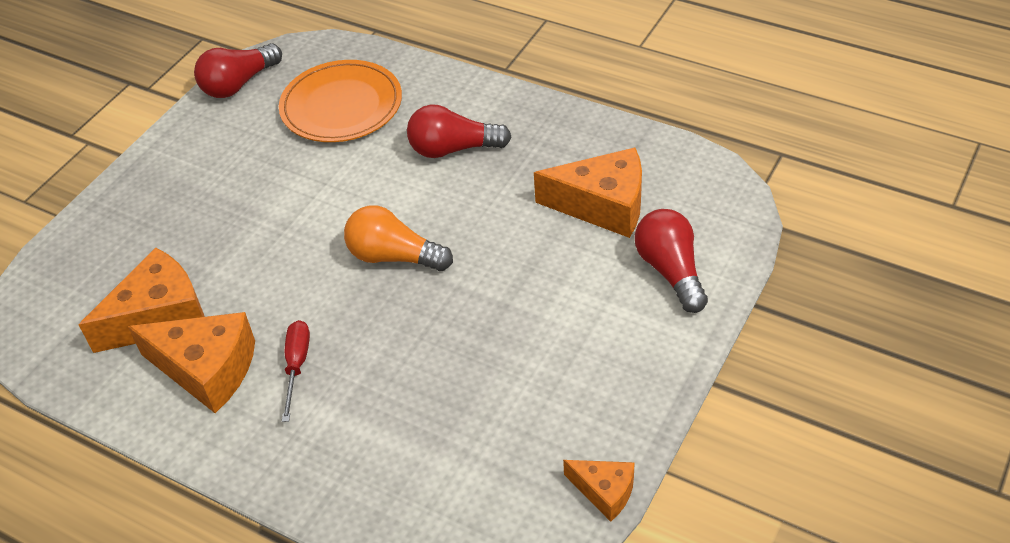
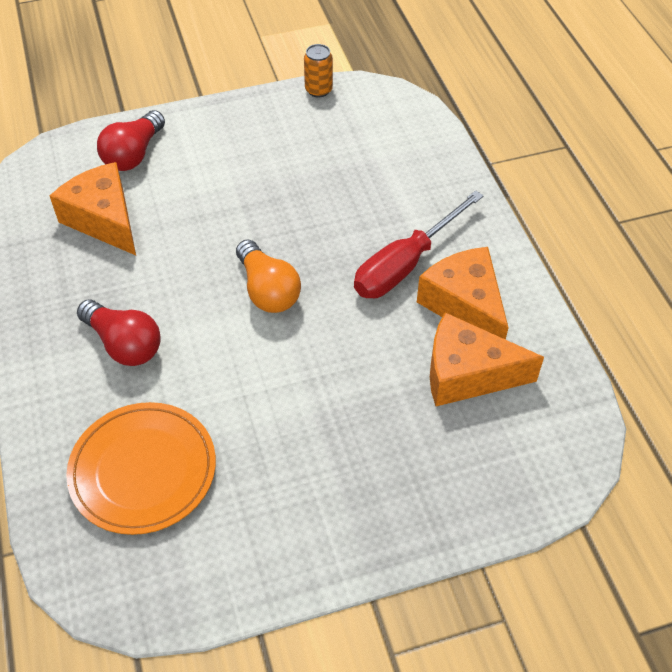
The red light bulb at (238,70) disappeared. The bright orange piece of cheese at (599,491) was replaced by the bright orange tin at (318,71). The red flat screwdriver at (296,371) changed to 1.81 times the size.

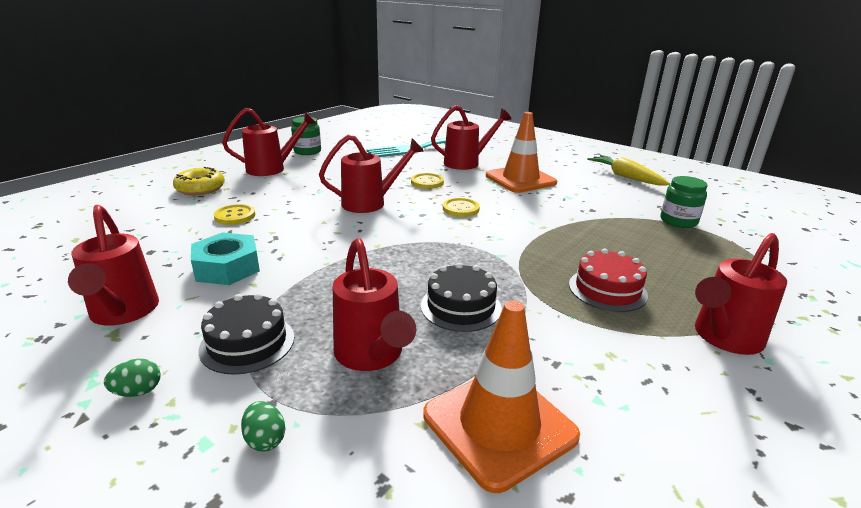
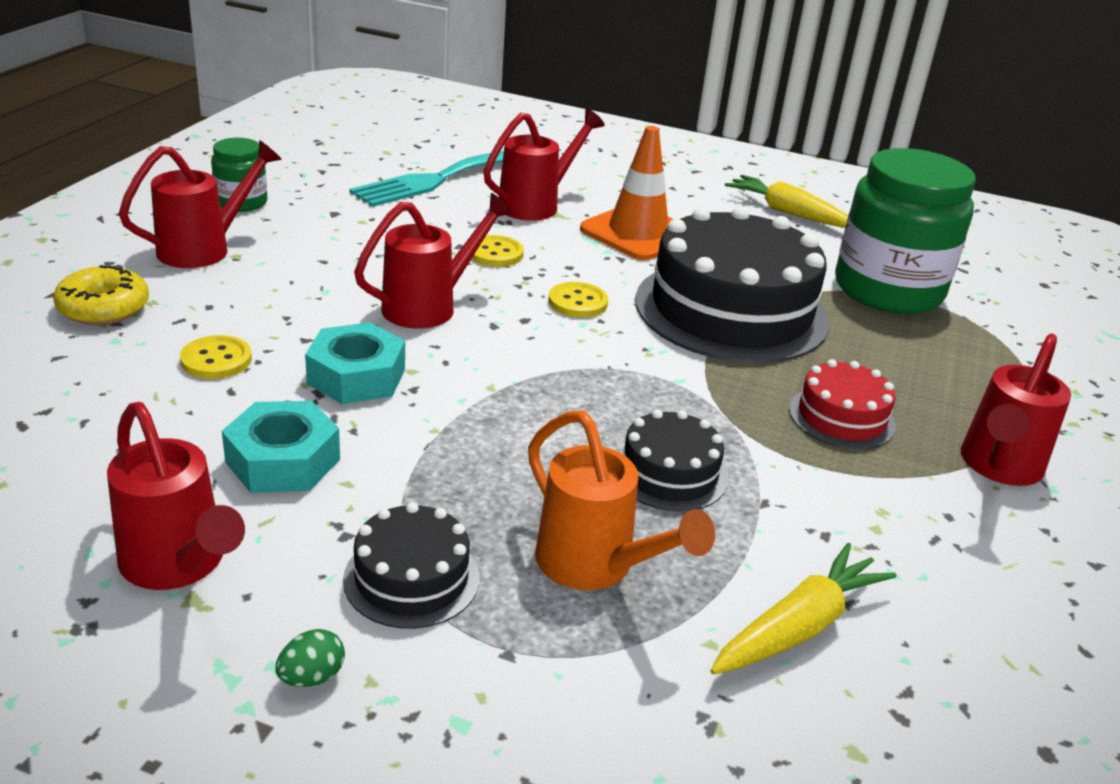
The emerald egg shape at (263,426) disappeared. The aqua hexagon nut at (355,363) appeared. The ebony cake at (732,284) appeared. The bright orange traffic cone at (501,396) was replaced by the yellow toy carrot at (803,608). The red sprinkling can at (374,304) became the bright orange sprinkling can at (621,500). The emerald jar at (684,202) changed to 2.10 times the size.

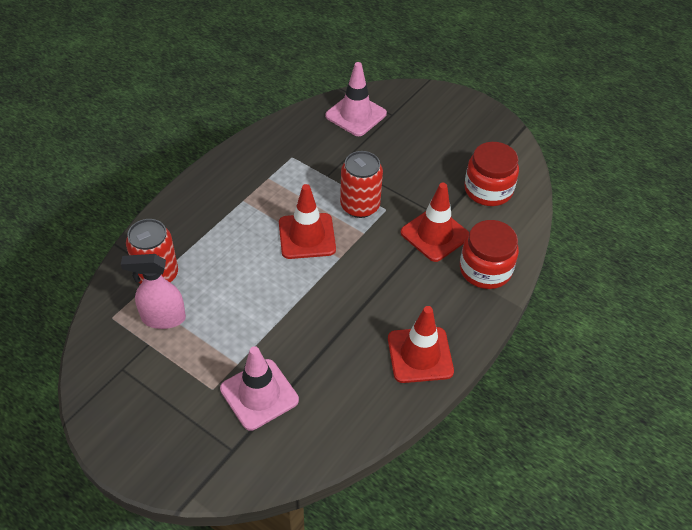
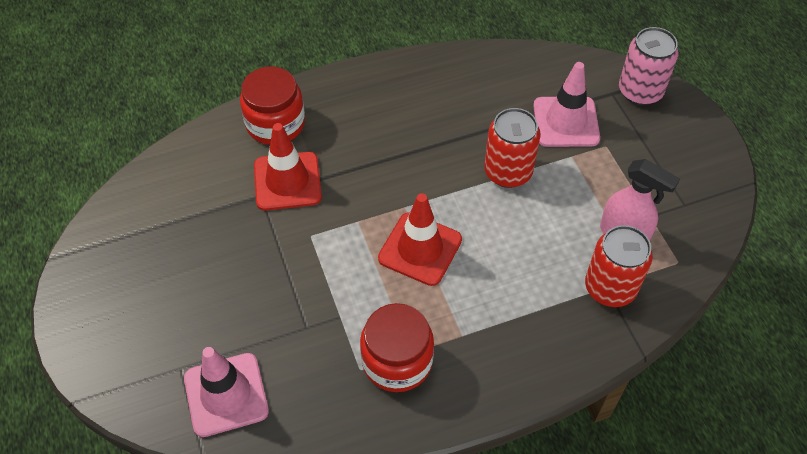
The red traffic cone at (421,344) disappeared. The rose-pink tin at (648,66) appeared. The red tin moved from (361,184) to (512,148). The red jar moved from (491,174) to (397,347).

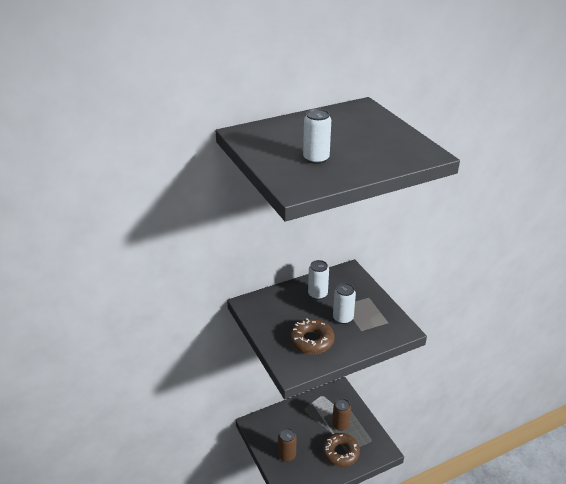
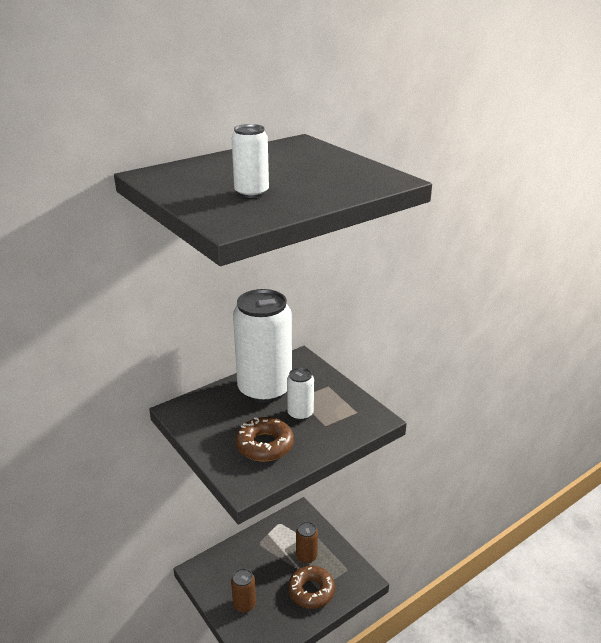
The snow-white tin at (318,280) changed to 2.18 times the size.

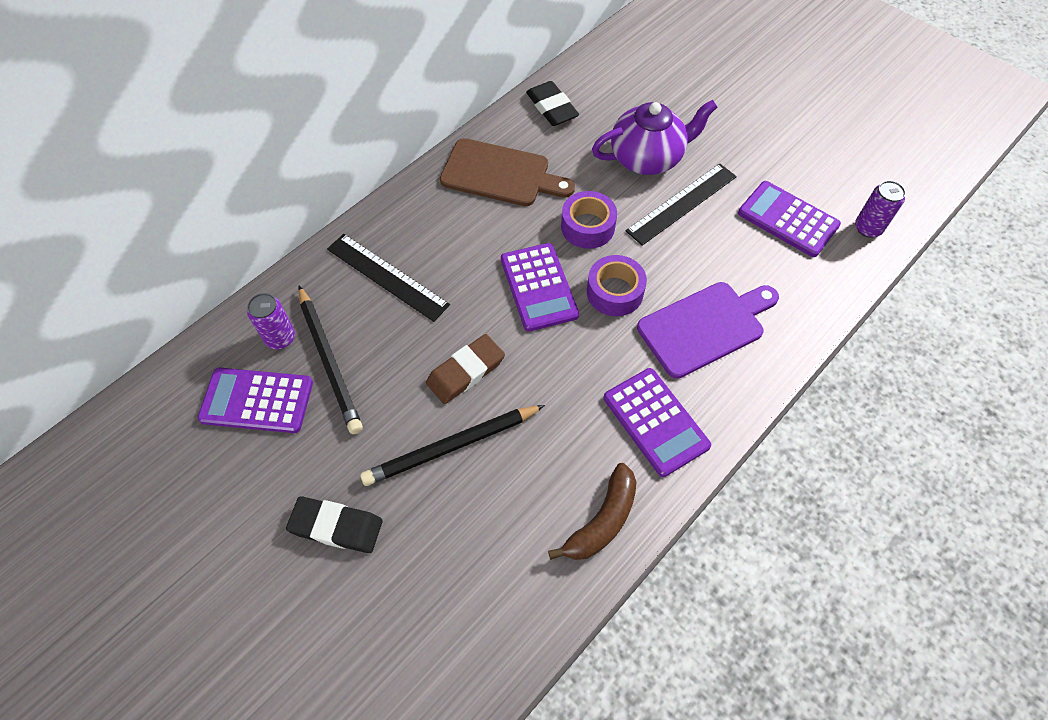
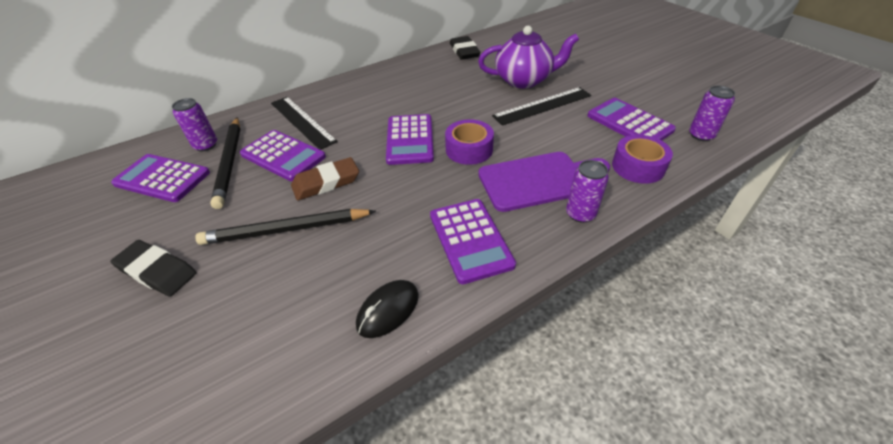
The dark brown chopping board at (507,172) disappeared. The violet pocket calculator at (283,155) appeared. The violet tin at (587,191) appeared. The violet tape moved from (589,220) to (642,159). The dark brown banana at (592,511) was replaced by the ebony computer mouse at (387,309).

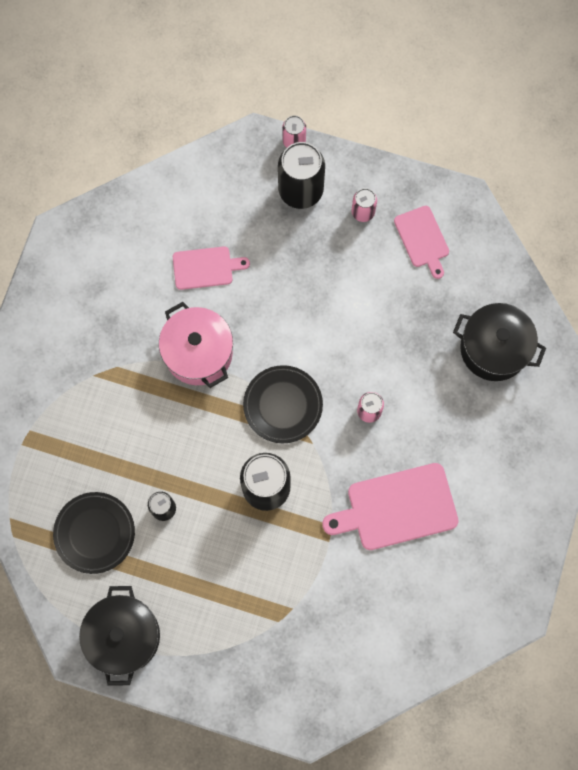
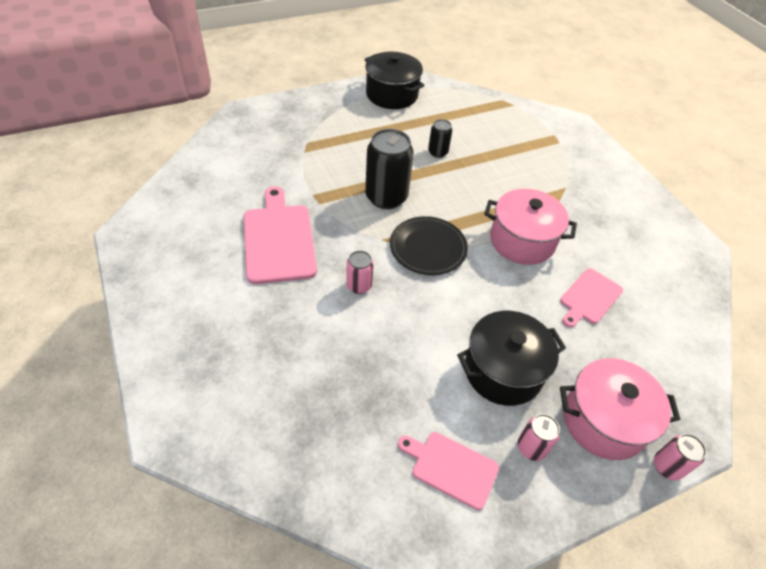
The ebony plate at (94,533) disappeared. The ebony pot moved from (499,342) to (511,358). The ebony tin at (301,175) was replaced by the rose-pink pot at (620,409). The rose-pink chopping board at (390,506) turned 45 degrees counterclockwise.

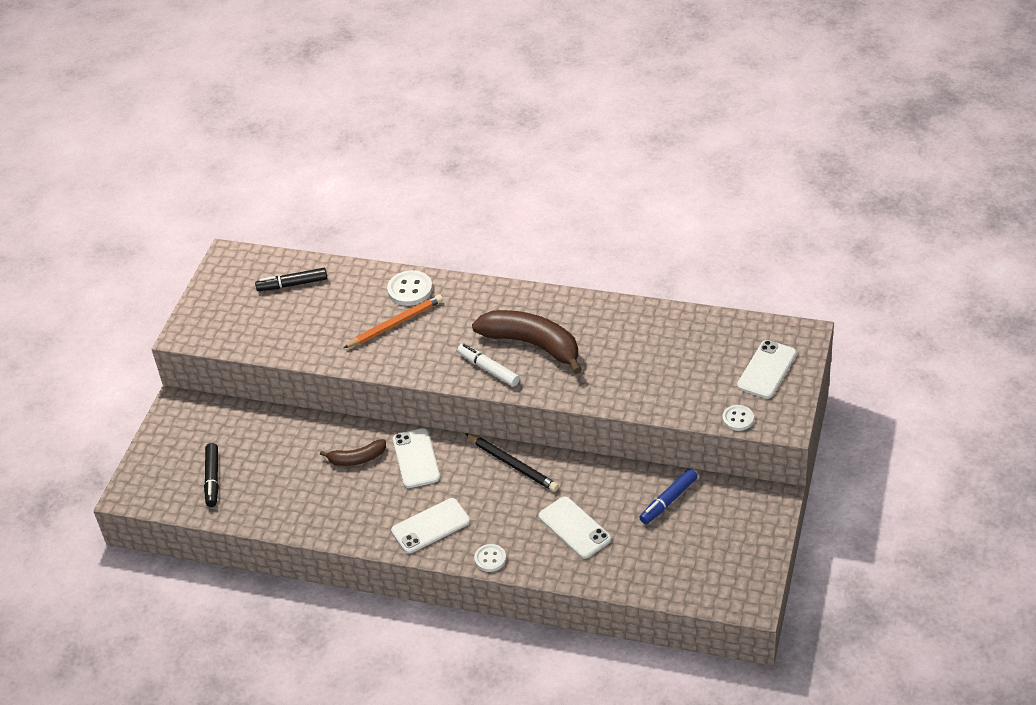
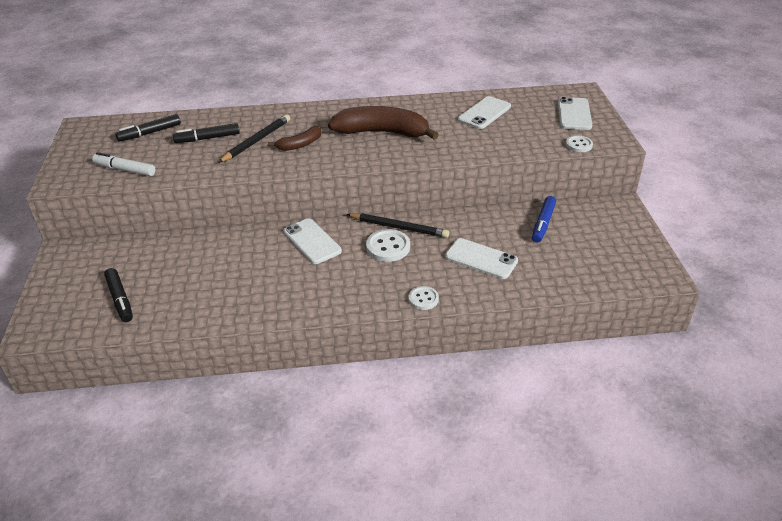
The ebony marker at (206,133) appeared. The dark brown banana moved from (353,452) to (295,138). The snow-white shirt button moved from (410,288) to (388,245). The snow-white mobile phone moved from (430,526) to (484,112). The snow-white marker moved from (488,365) to (124,164). The bright orange pencil at (393,321) became the ebony pencil at (254,138).

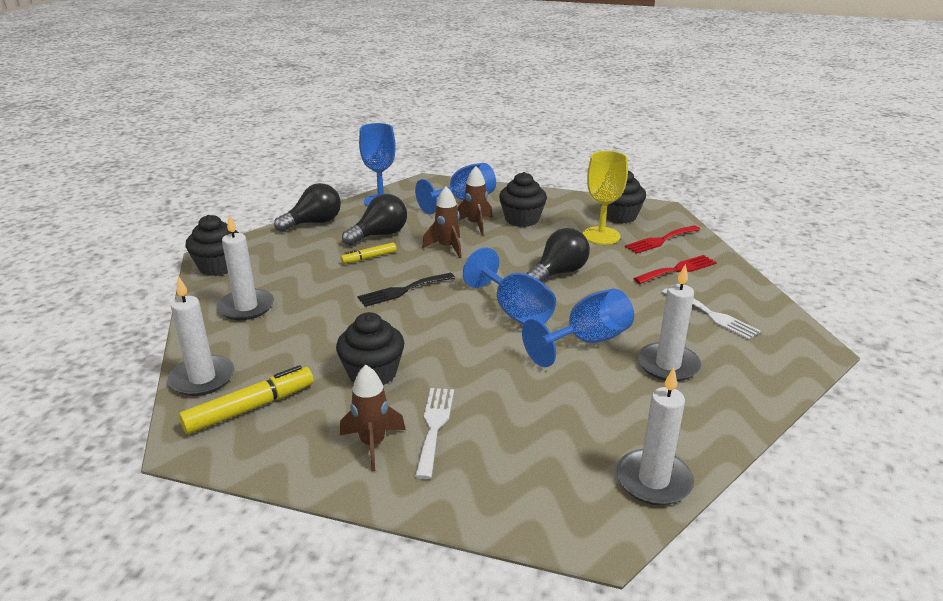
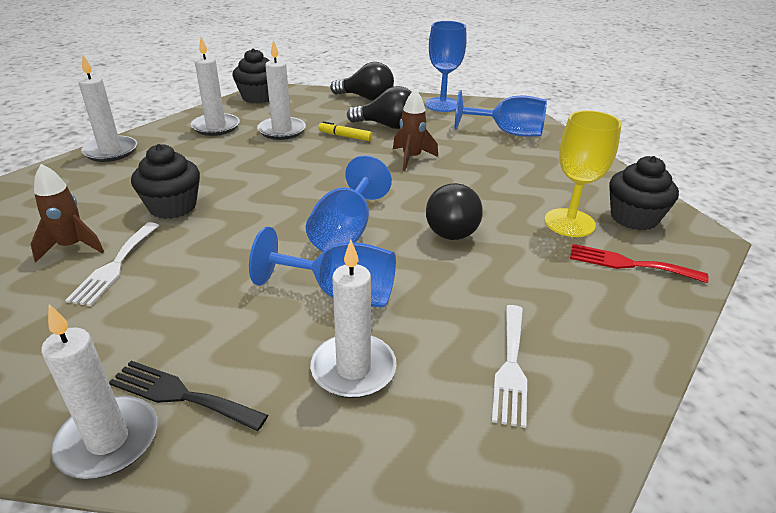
The yellow marker at (246,399) disappeared. The dark brown spaceship at (475,200) disappeared. The ebony fairy cake at (523,199) disappeared. The red dinner fork at (675,269) disappeared. The snow-white wax candle at (281,90) appeared. The ebony dinner fork moved from (406,290) to (188,396). The snow-white dinner fork at (434,433) turned 135 degrees clockwise. The ebony light bulb at (558,255) turned 90 degrees clockwise.

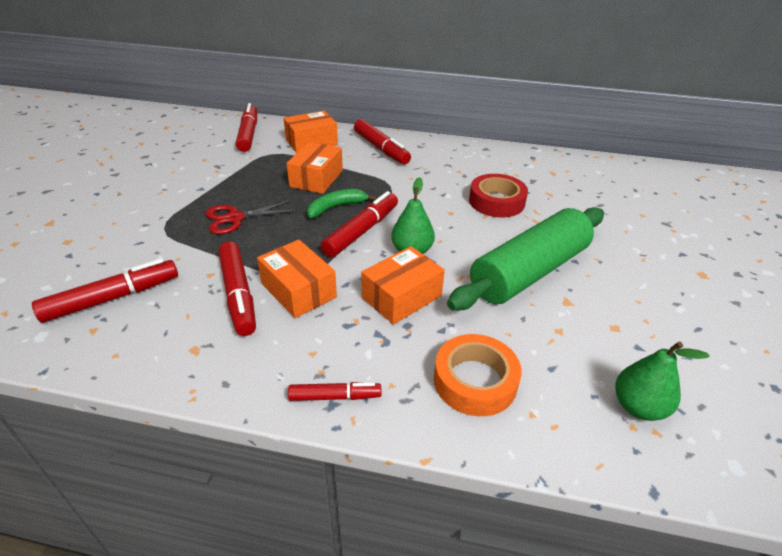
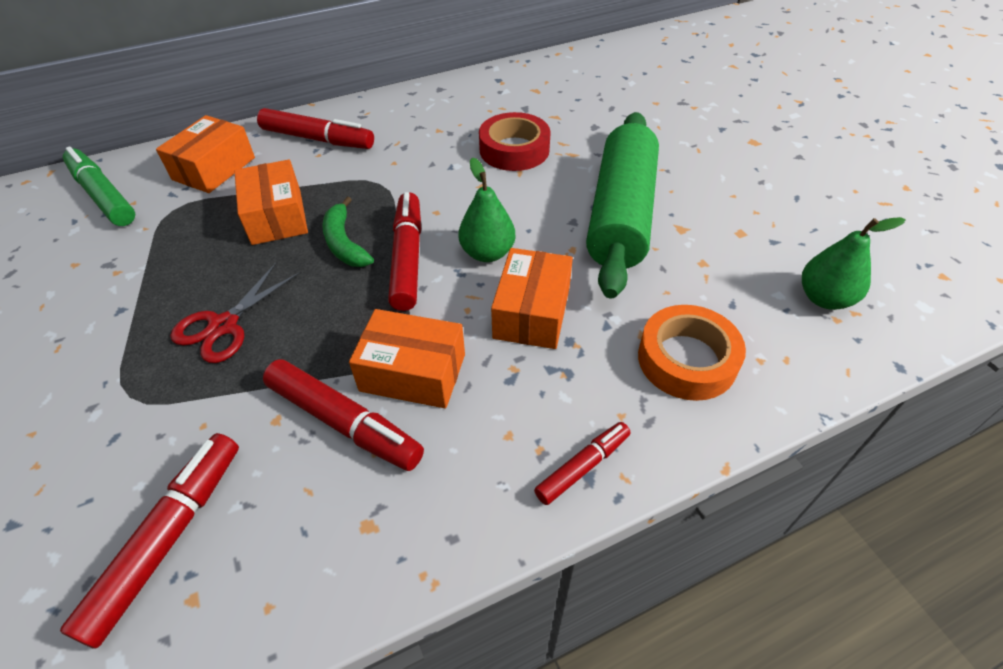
The red marker at (246,127) became the emerald marker at (99,186). The emerald banana at (342,203) turned 45 degrees counterclockwise.

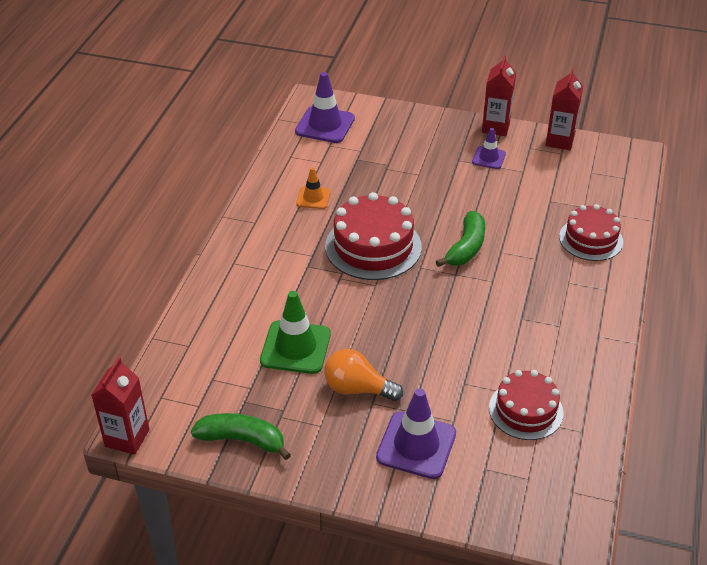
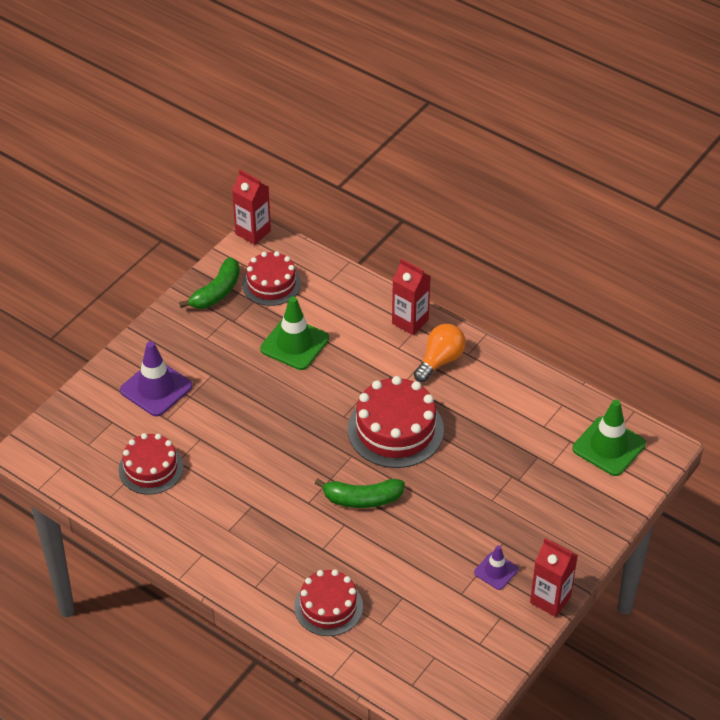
The bright orange traffic cone at (313,188) disappeared. The red cake at (271,278) appeared. The bright orange light bulb moved from (363,375) to (440,353). The red juice carton moved from (564,109) to (411,297). The violet traffic cone at (325,107) became the emerald traffic cone at (609,438). The emerald banana at (460,239) turned 45 degrees counterclockwise.

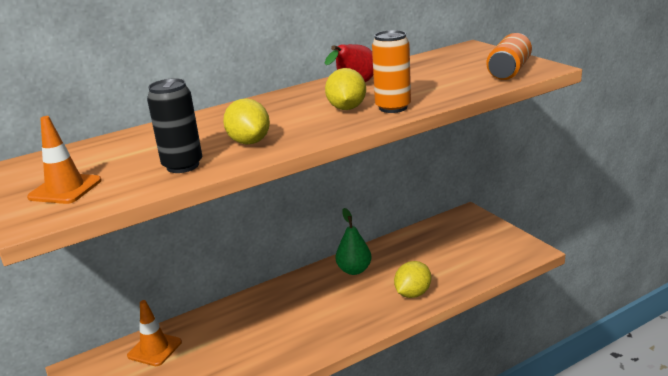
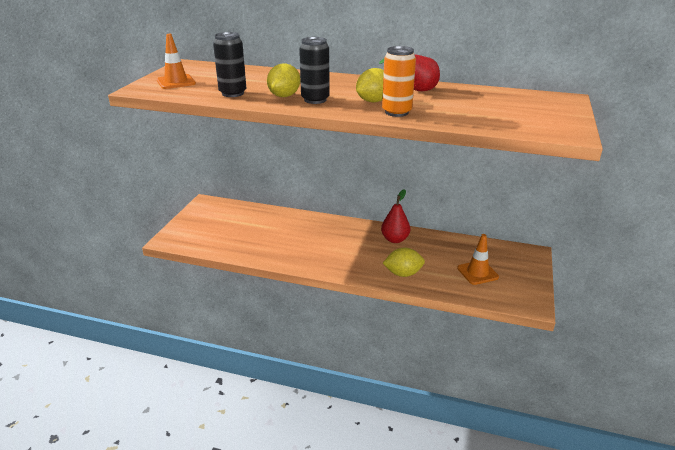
The bright orange tin at (509,56) disappeared. The ebony tin at (314,70) appeared. The bright orange traffic cone moved from (154,333) to (478,259). The emerald toy pear at (353,241) became the red toy pear at (395,216).

